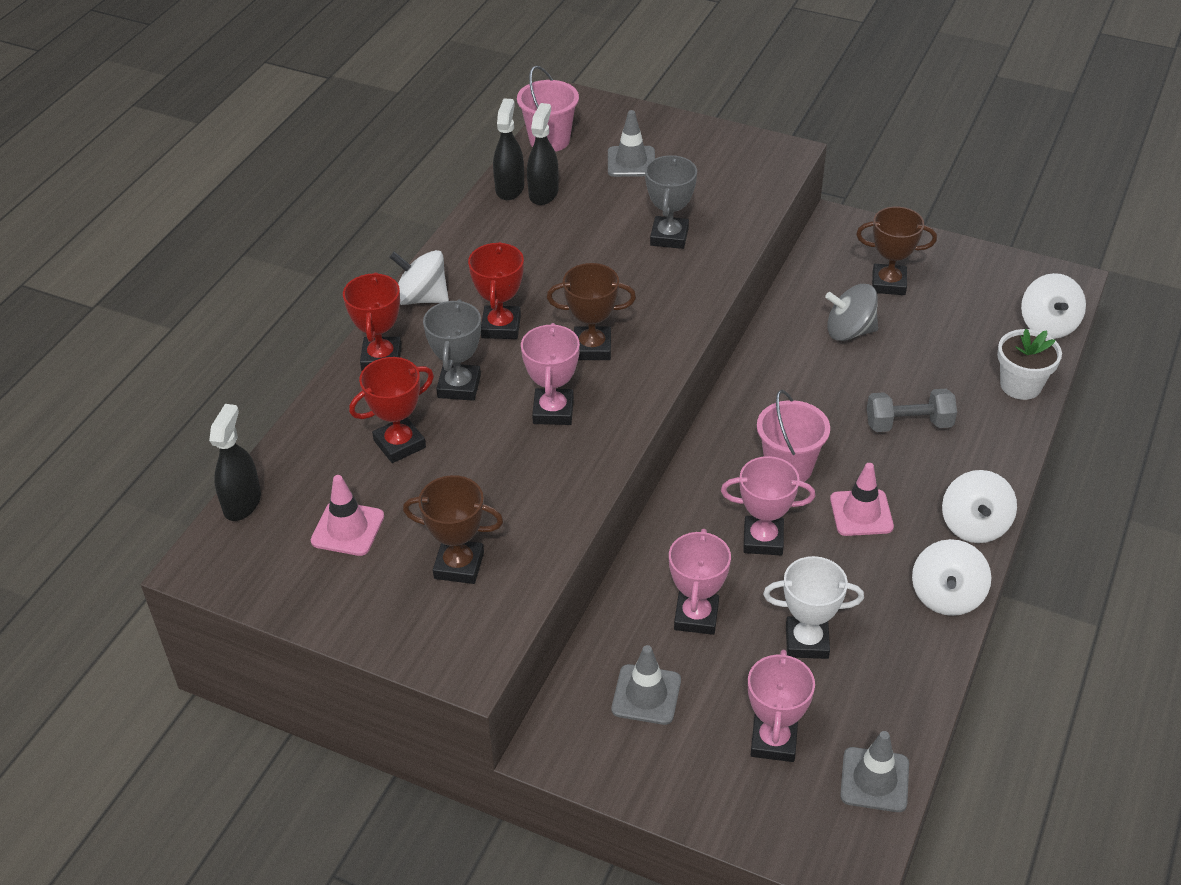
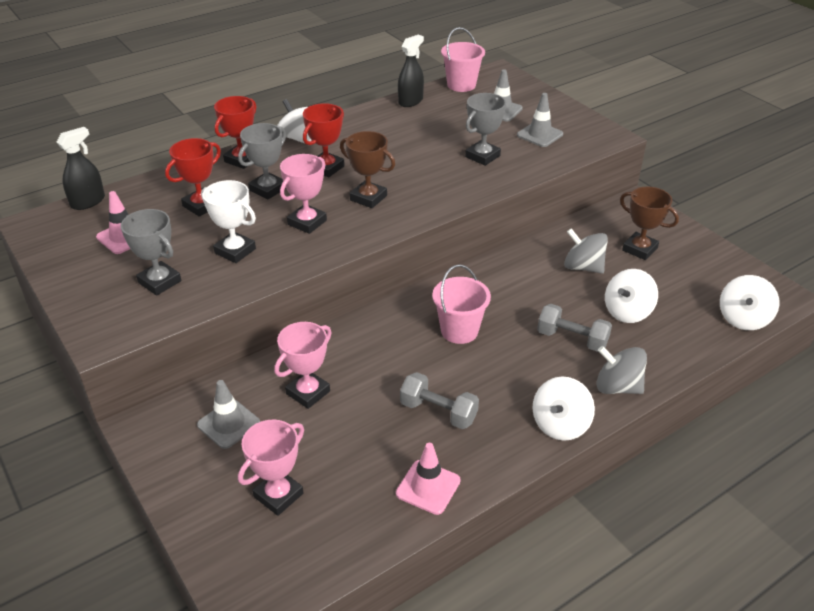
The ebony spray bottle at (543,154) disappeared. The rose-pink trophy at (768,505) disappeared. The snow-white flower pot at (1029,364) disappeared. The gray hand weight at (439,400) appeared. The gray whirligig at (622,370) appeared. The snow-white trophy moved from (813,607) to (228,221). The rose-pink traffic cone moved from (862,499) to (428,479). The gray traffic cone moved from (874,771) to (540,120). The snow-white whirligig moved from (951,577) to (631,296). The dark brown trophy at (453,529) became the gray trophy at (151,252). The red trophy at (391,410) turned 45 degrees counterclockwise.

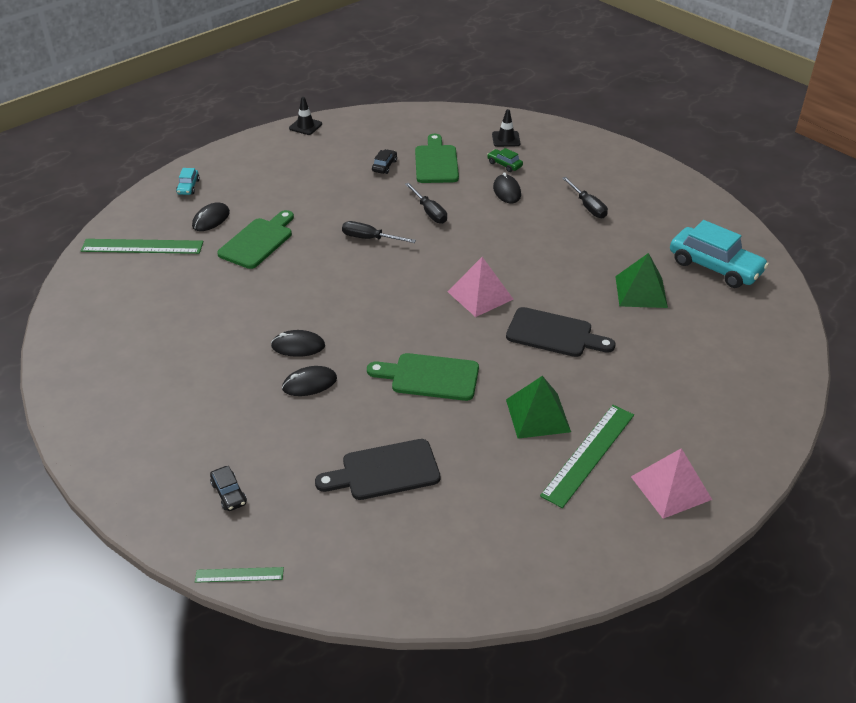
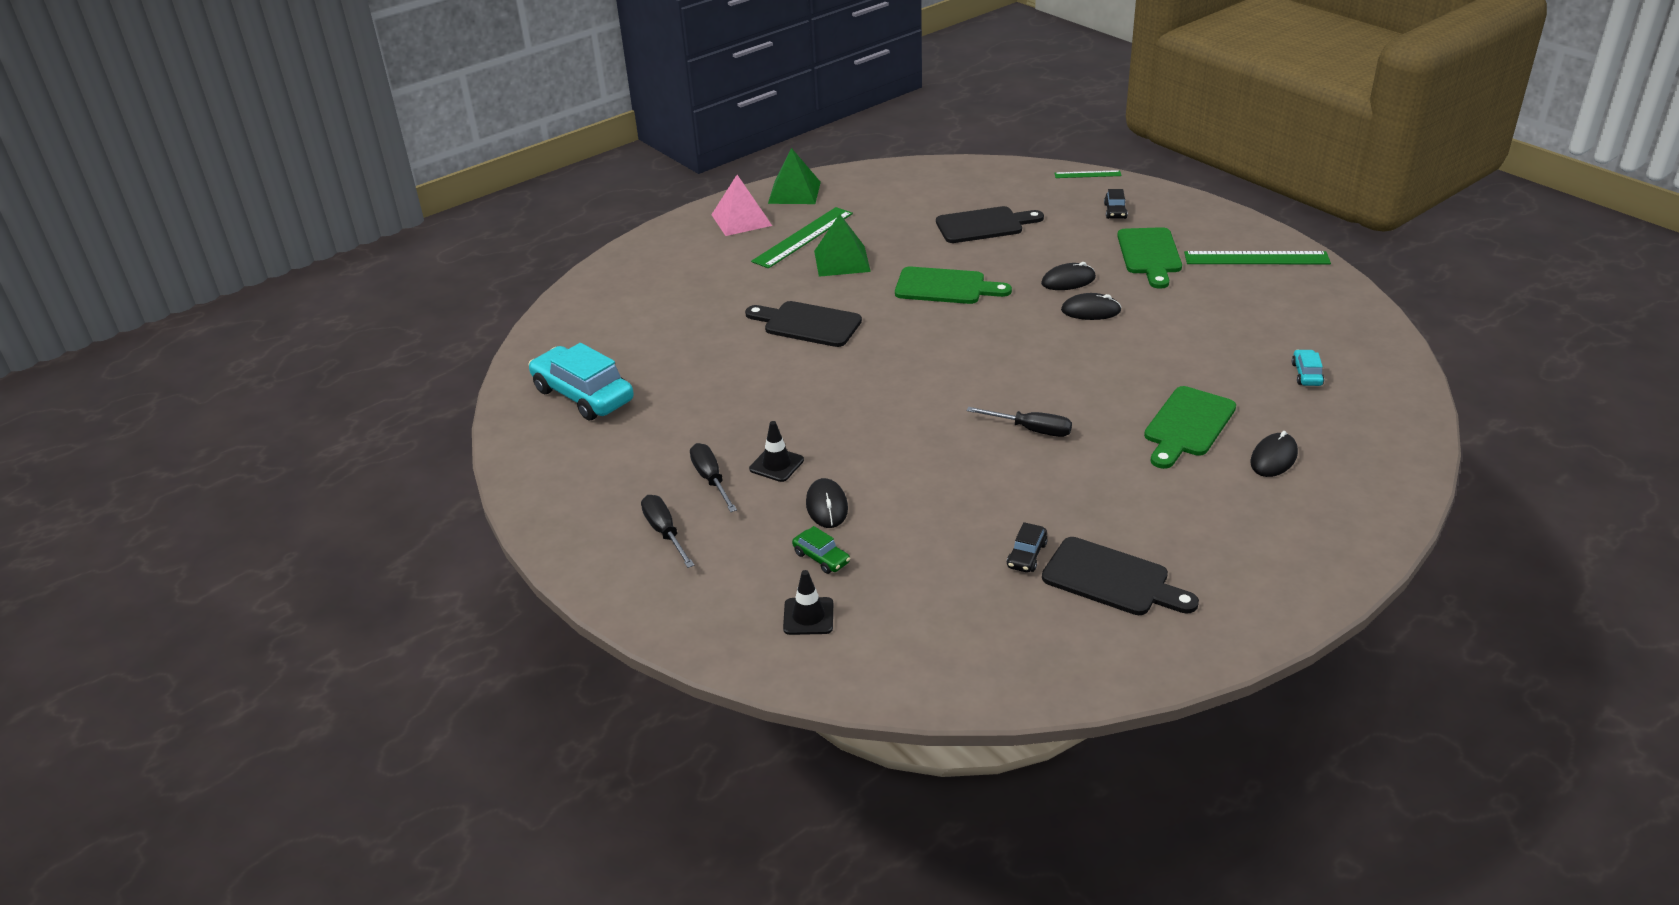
The rose-pink pyramid shape at (480,287) disappeared. The ebony chopping board at (1120,576) appeared. The emerald measuring stick moved from (142,246) to (1257,257). The aqua toy car moved from (188,181) to (1308,367). The ebony traffic cone moved from (305,116) to (776,451). The ebony flat screwdriver moved from (426,203) to (667,531). The emerald chopping board moved from (437,158) to (1149,258). The emerald pyramid shape moved from (641,280) to (794,176). The ebony toy car at (228,488) turned 150 degrees counterclockwise.

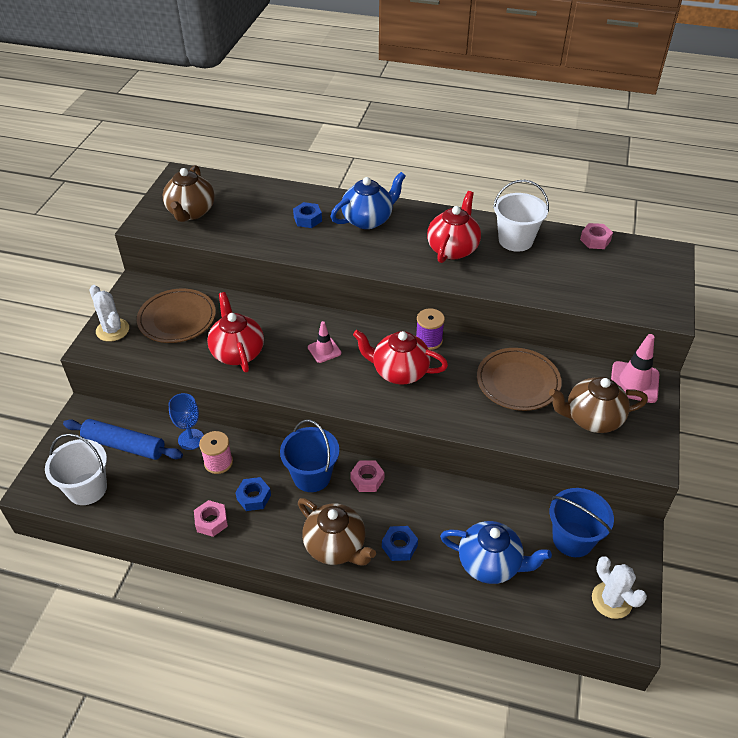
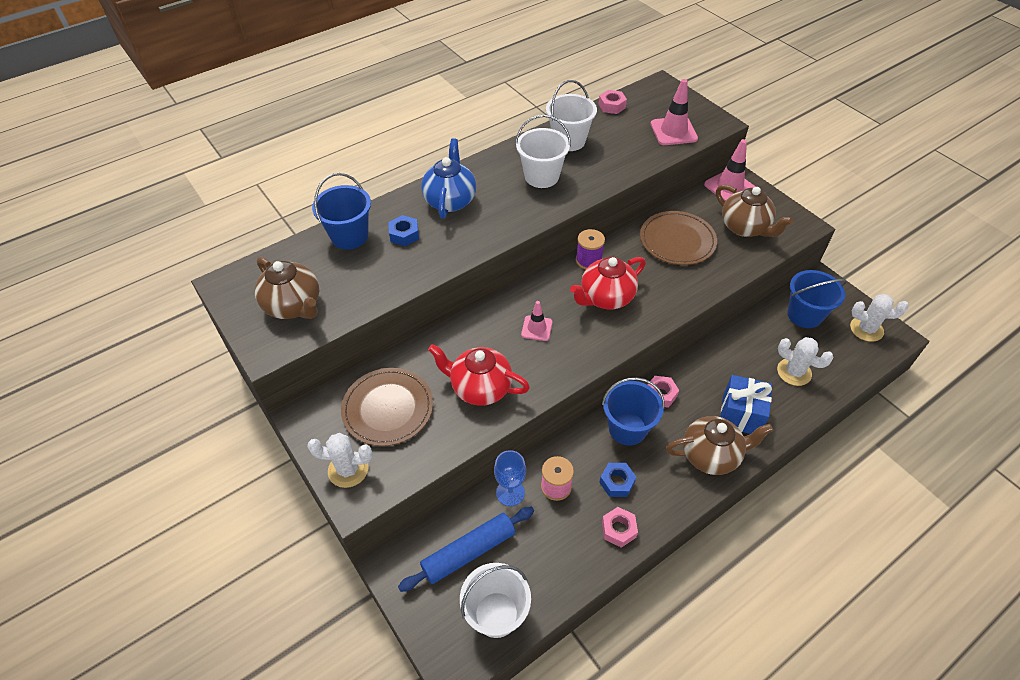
The royal blue sand bucket at (341,211) appeared. The rose-pink traffic cone at (674,112) appeared. The royal blue hexagon nut at (400,543) was replaced by the royal blue gift at (746,404). The red china teapot at (454,227) was replaced by the snow-white sand bucket at (543,151). The royal blue china teapot at (496,552) was replaced by the snow-white cactus at (805,361). The dark brown china teapot at (598,405) turned 75 degrees counterclockwise.

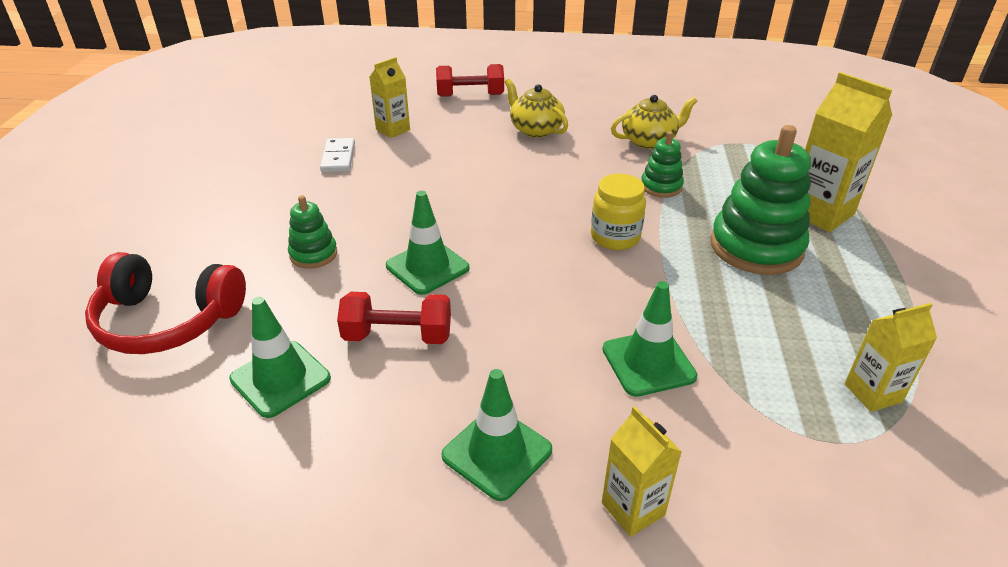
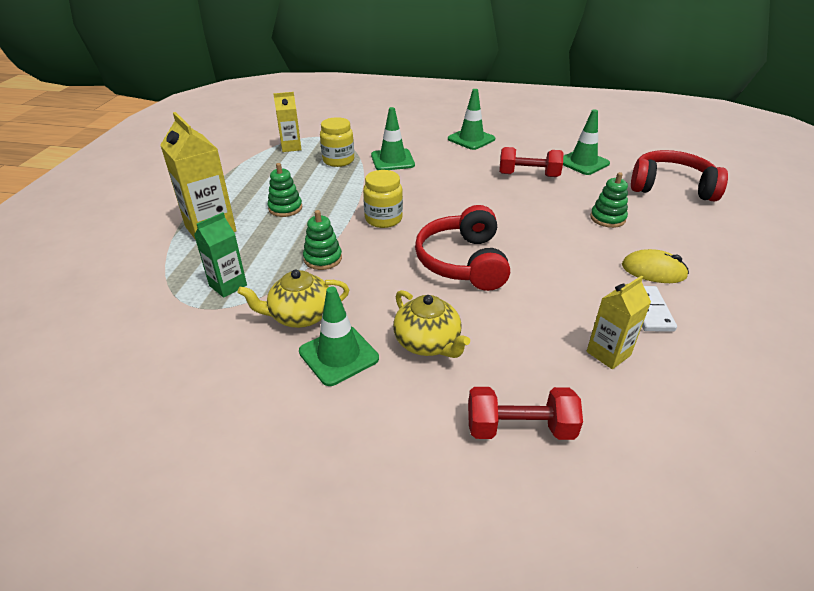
The yellow juice carton at (642,471) disappeared. The emerald juice carton at (220,255) appeared. The yellow jar at (337,142) appeared. The red headset at (462,248) appeared. The yellow computer mouse at (655,266) appeared. The emerald traffic cone moved from (427,243) to (339,336). The emerald stacking toy at (760,200) changed to 0.51 times the size.

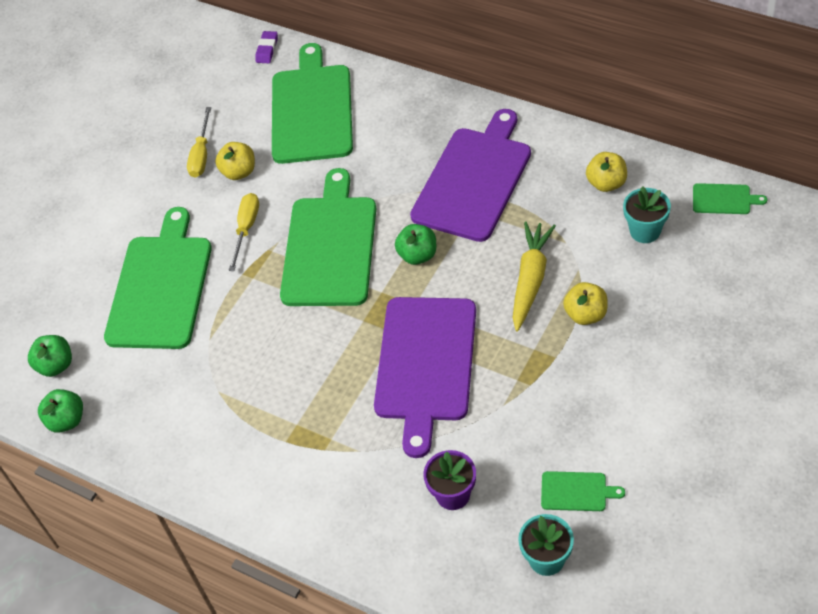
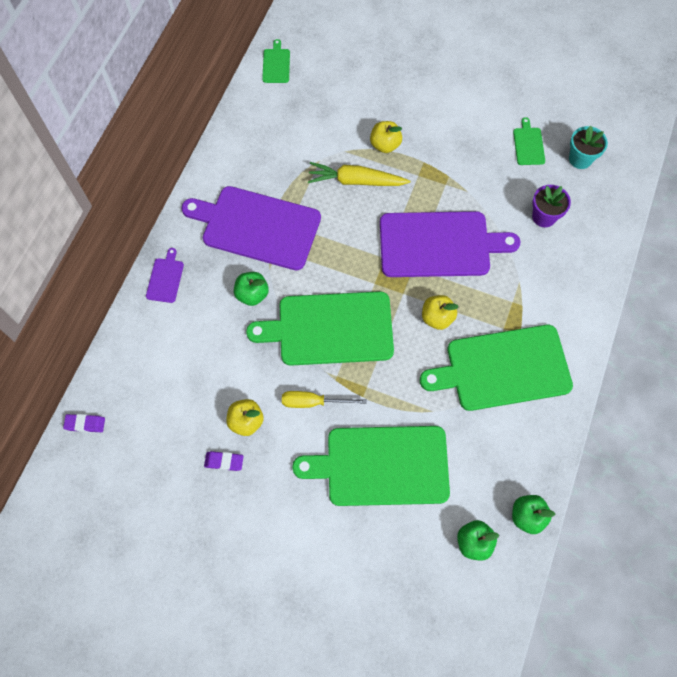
The aqua flower pot at (647,214) disappeared. The violet chopping board at (165,275) appeared. The emerald chopping board moved from (312,103) to (496,368). The emerald apple fruit moved from (415,244) to (251,289). The yellow apple fruit moved from (606,172) to (440,312). The yellow flat screwdriver at (199,142) was replaced by the violet eraser at (224,461).

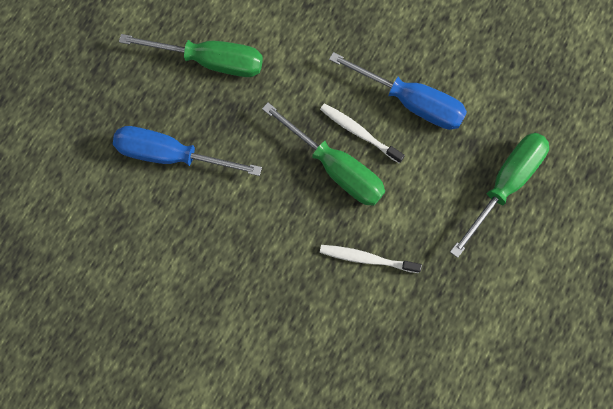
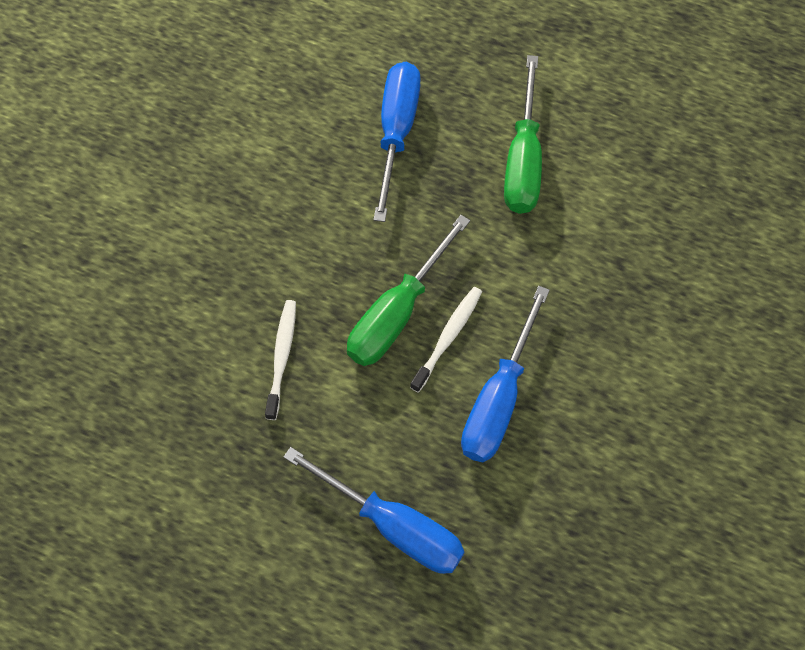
The emerald flat screwdriver at (499,195) became the royal blue flat screwdriver at (373,510).

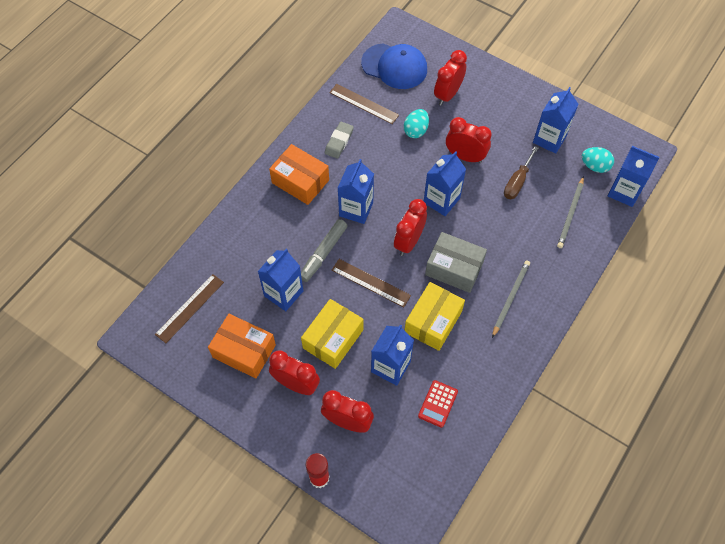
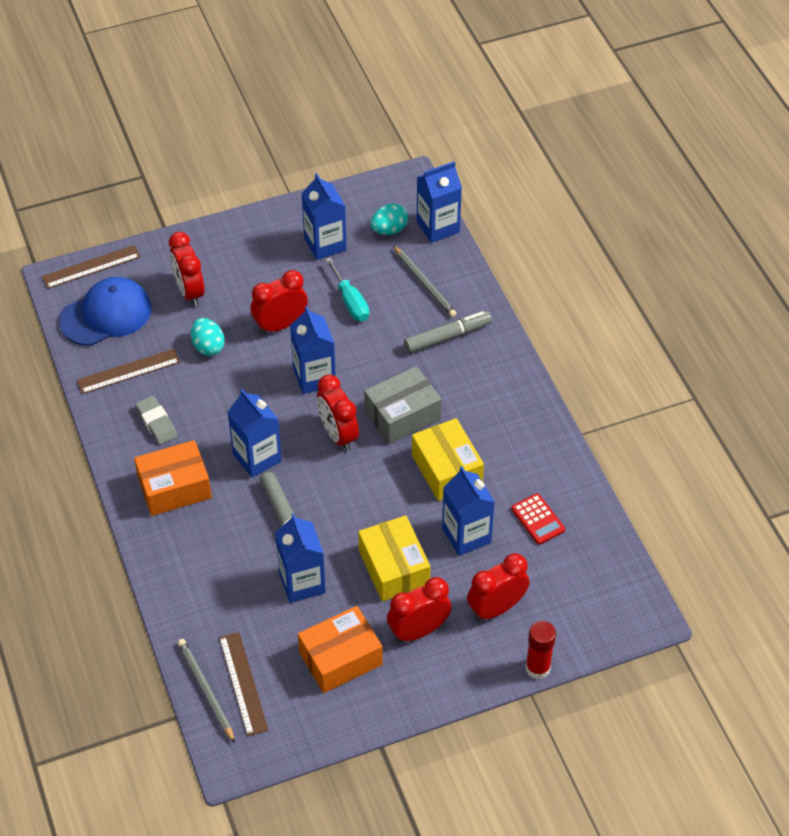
The gray marker at (448,332) appeared. The dark brown measuring stick moved from (371,283) to (91,267). The gray pencil moved from (511,299) to (206,691). The dark brown flat screwdriver at (521,172) became the aqua flat screwdriver at (347,289).

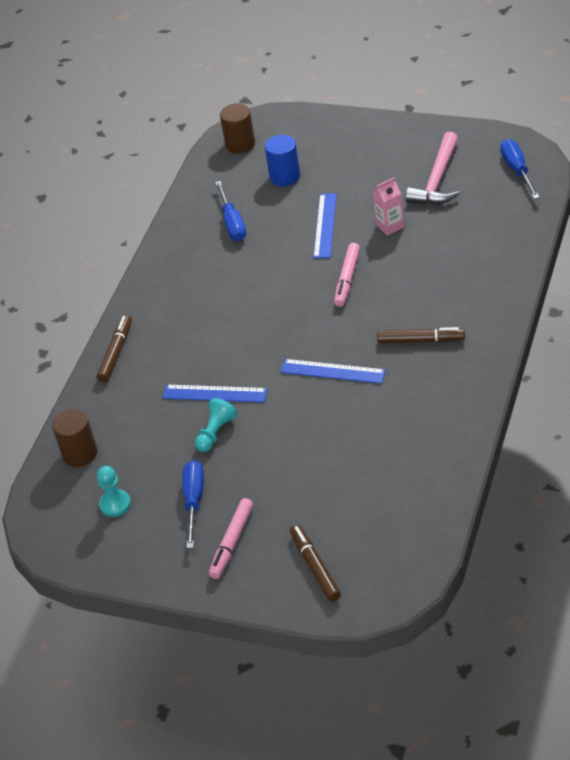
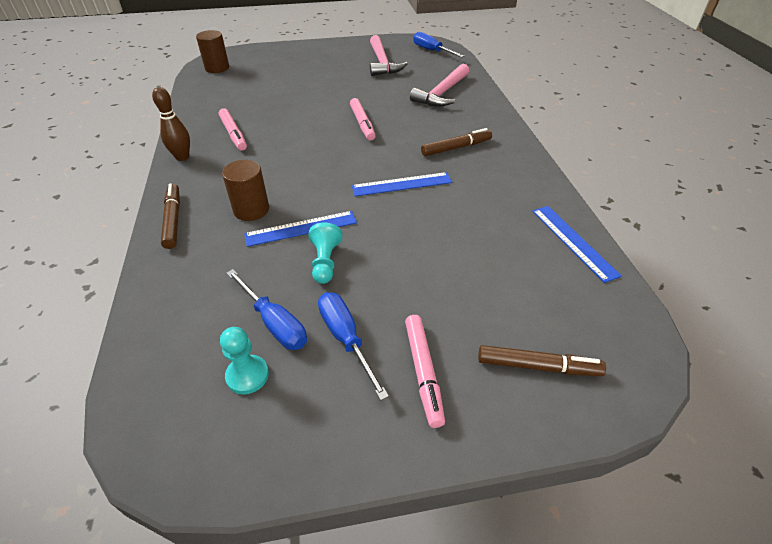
The royal blue cylinder at (282,160) disappeared. The rose-pink juice carton at (388,206) disappeared. The dark brown tenpin at (171,124) appeared. The rose-pink marker at (233,129) appeared. The rose-pink hammer at (439,85) appeared. The dark brown cylinder moved from (74,438) to (245,190). The royal blue flat screwdriver moved from (230,211) to (266,309). The royal blue measuring stick moved from (325,225) to (577,244). The dark brown marker at (315,563) turned 150 degrees clockwise.

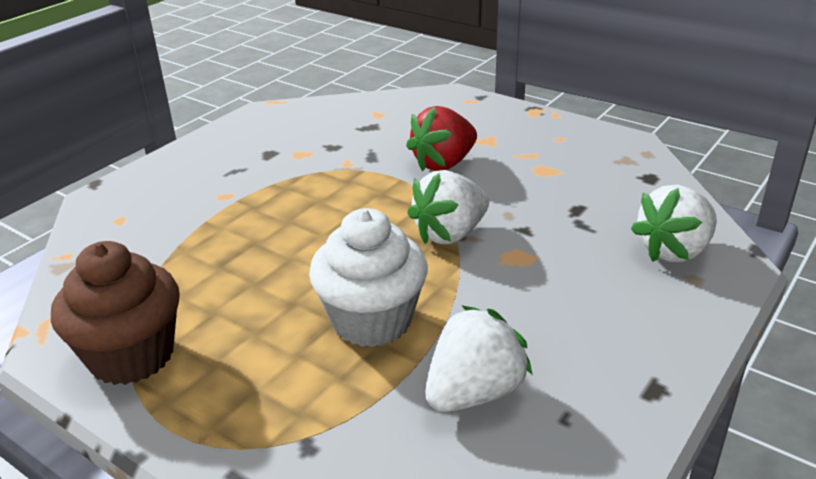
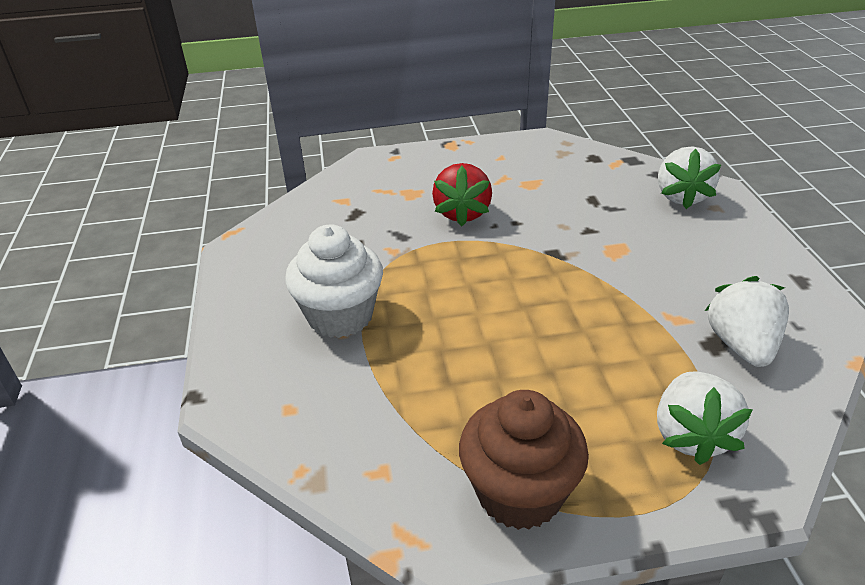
The snow-white fairy cake moved from (368,277) to (334,281). The snow-white strawberry moved from (448,207) to (705,418).

